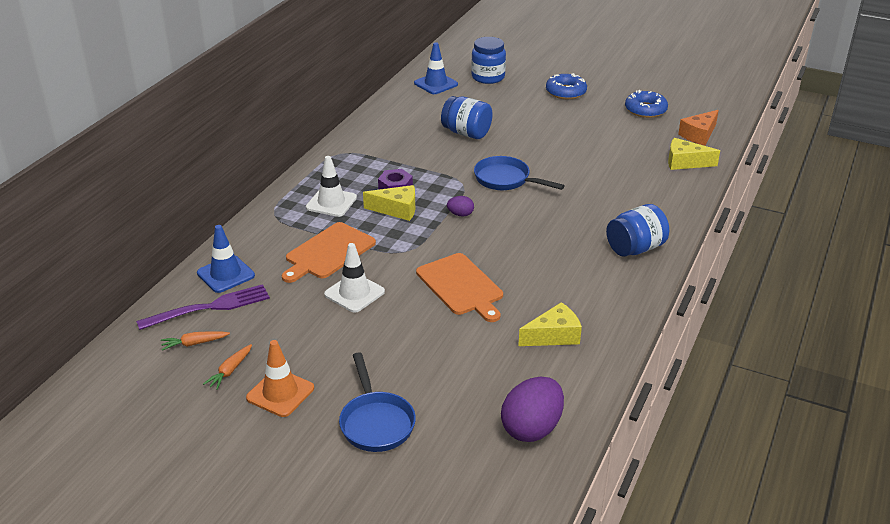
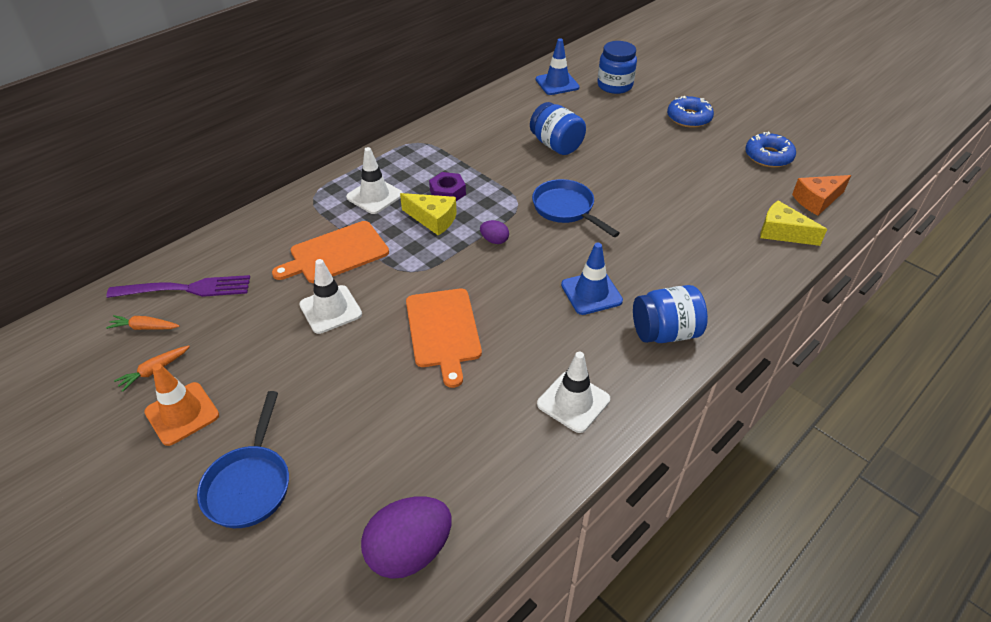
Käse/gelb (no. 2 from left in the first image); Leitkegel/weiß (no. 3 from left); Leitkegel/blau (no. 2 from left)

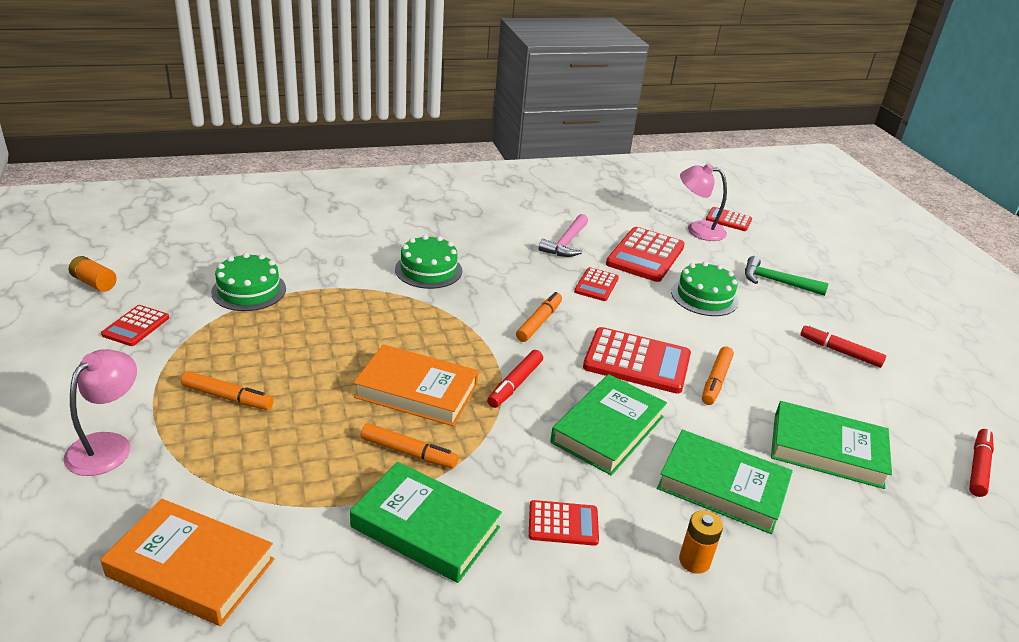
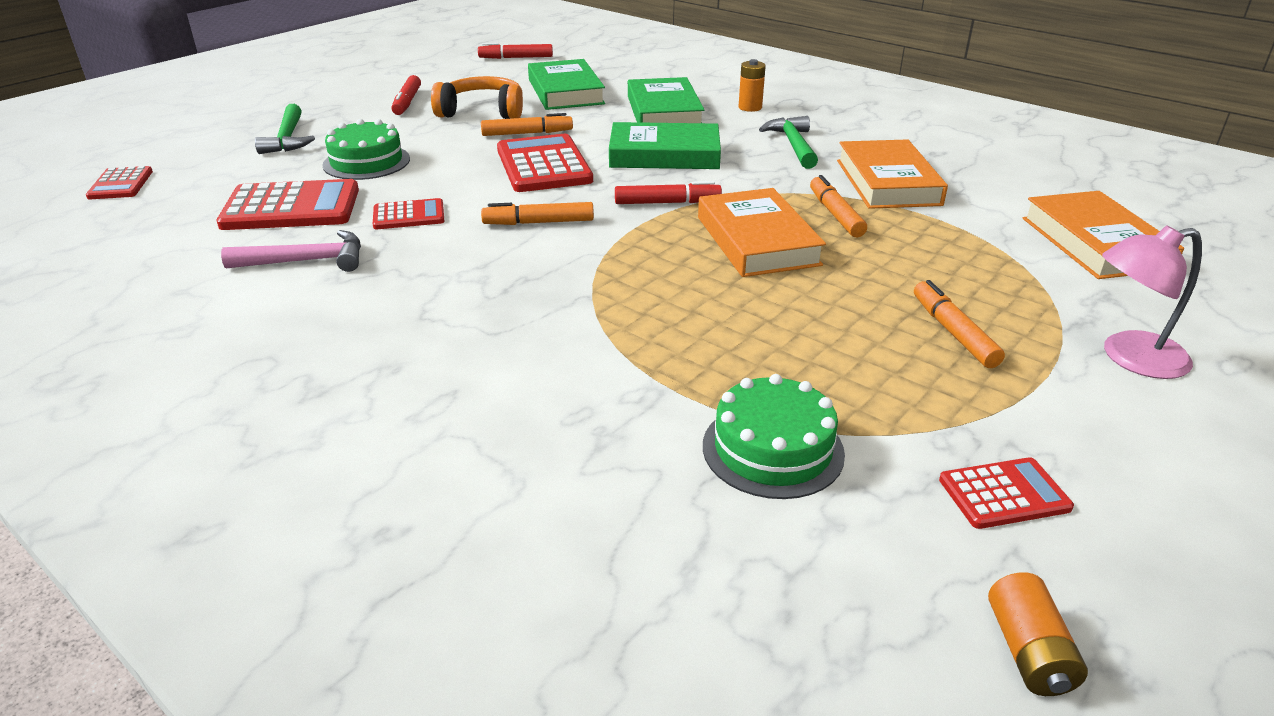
Kuchen/grün (no. 2 from left in the first image); Lampe/rosa (no. 2 from left in the first image); Kopfhörer/orange; Hammer/grün (no. 2 from left); Buch/orange (no. 2 from left)

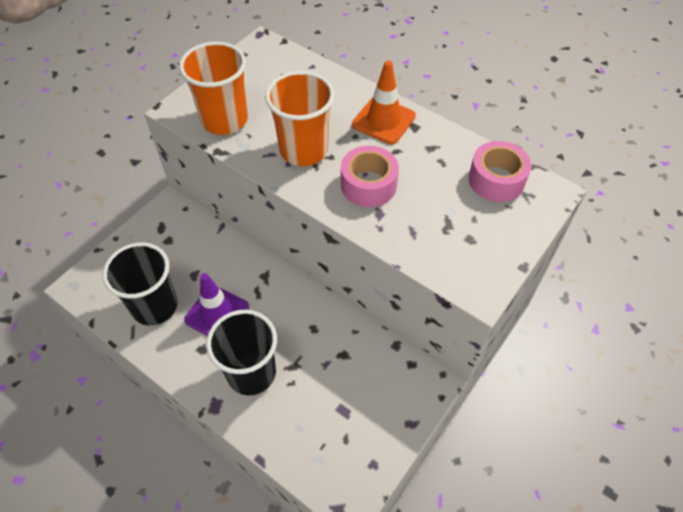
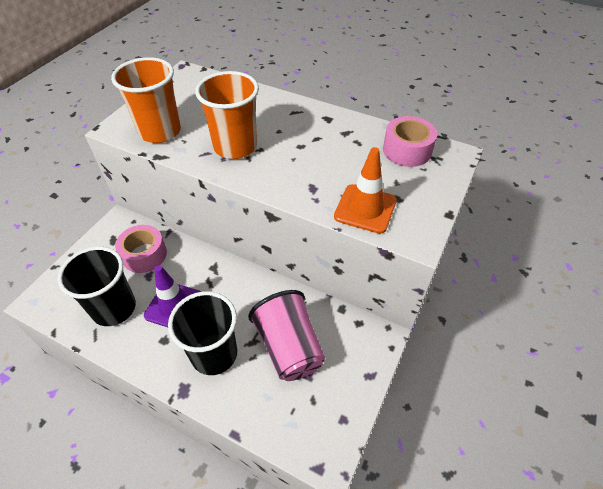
Becher/rosa; Klebeband/rosa (no. 1 from left); Leitkegel/orange

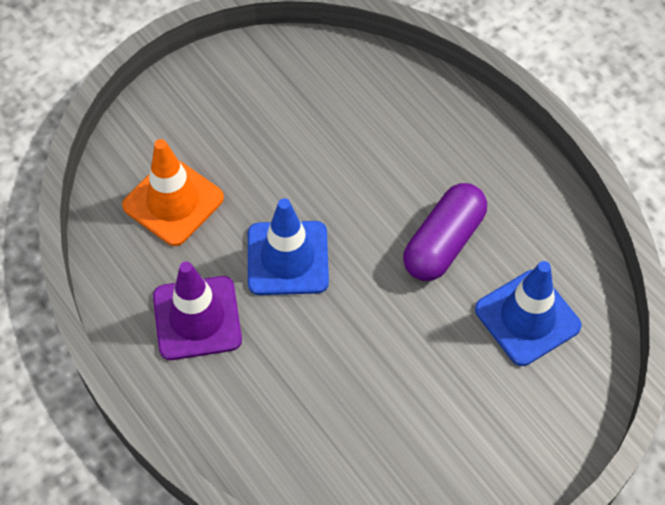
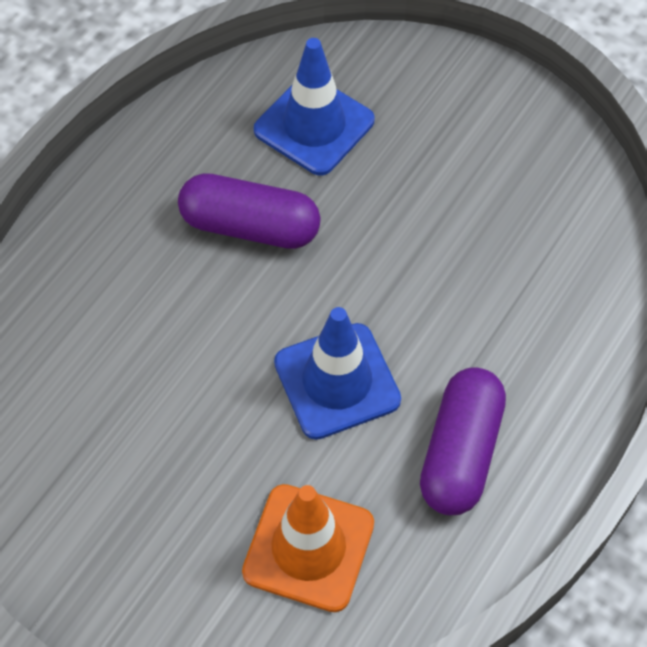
Kapsel/lila (no. 2 from left)

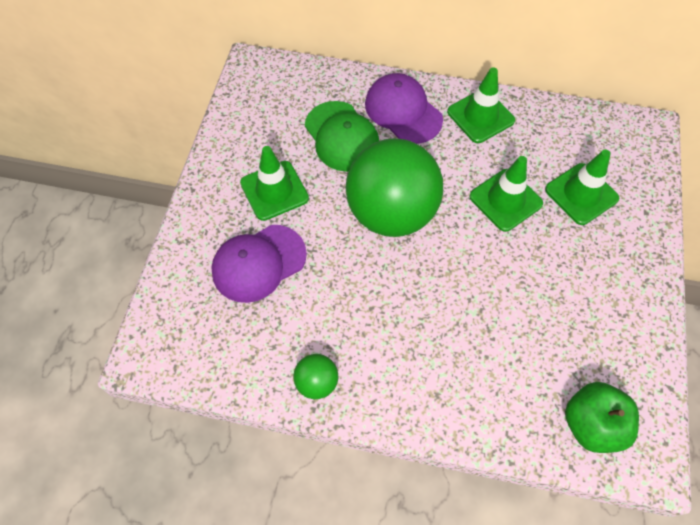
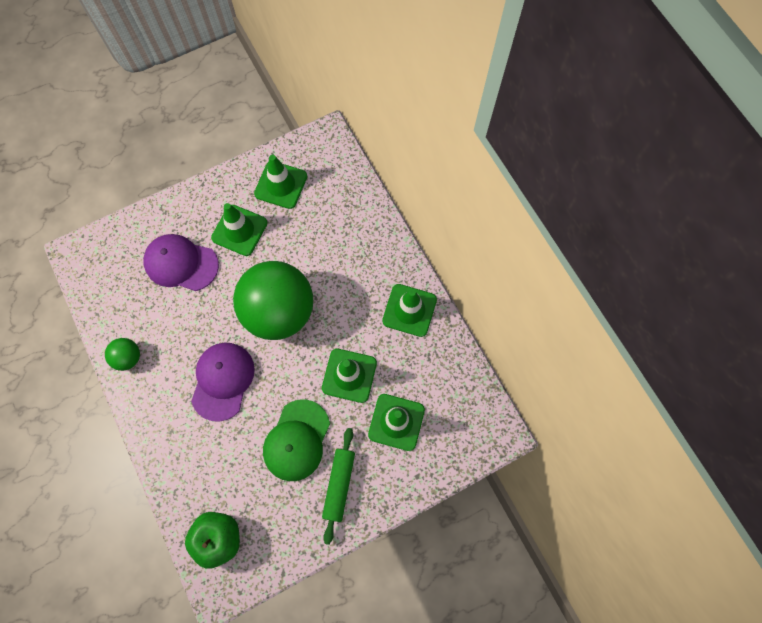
Leitkegel/grün (no. 2 from left); Nudelholz/grün; Kappe/grün; Kappe/lila (no. 2 from left)

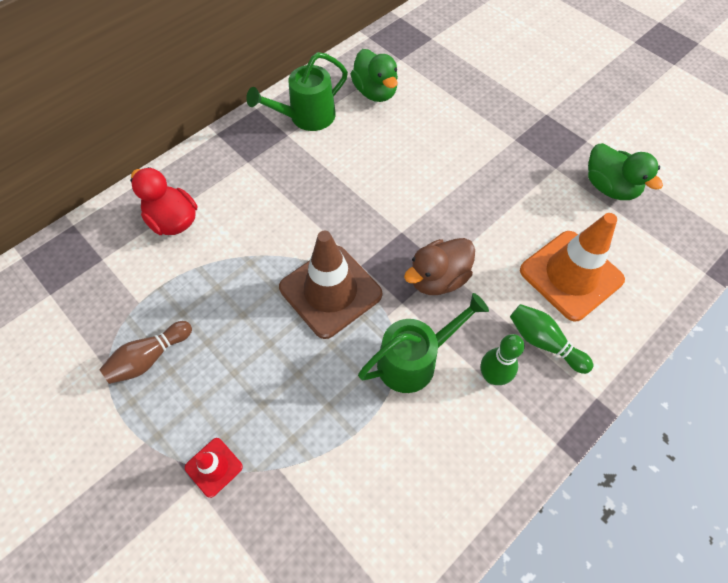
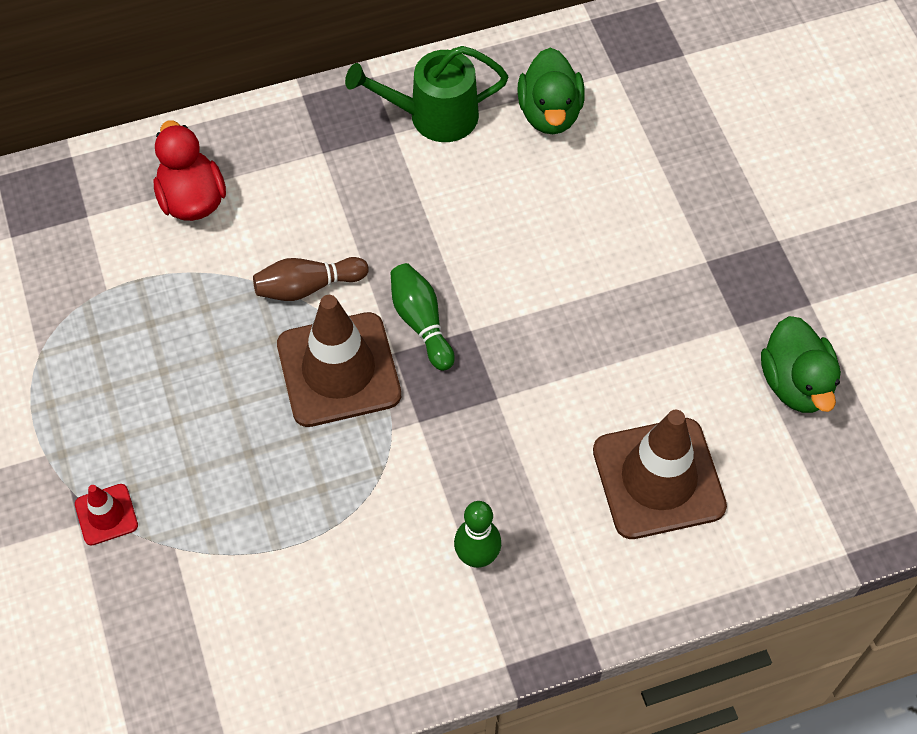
Gießkanne/grün (no. 2 from left in the first image); Ente/braun; Bowlingkegel/braun; Bowlingkegel/grün (no. 1 from left); Leitkegel/braun (no. 2 from left)

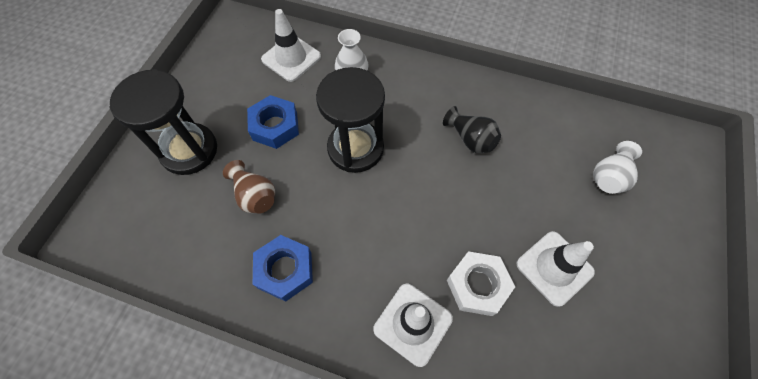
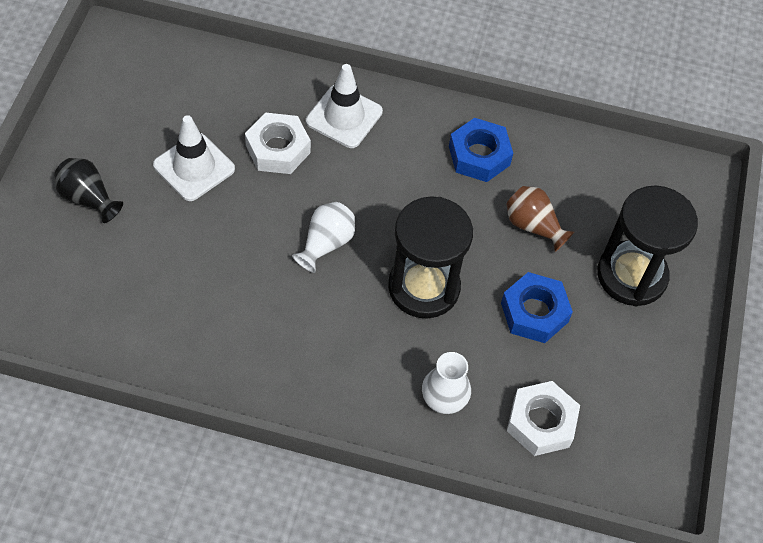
Vase/schwarz; Vase/weiß (no. 1 from left); Sechskantmutter/weiß (no. 2 from left)

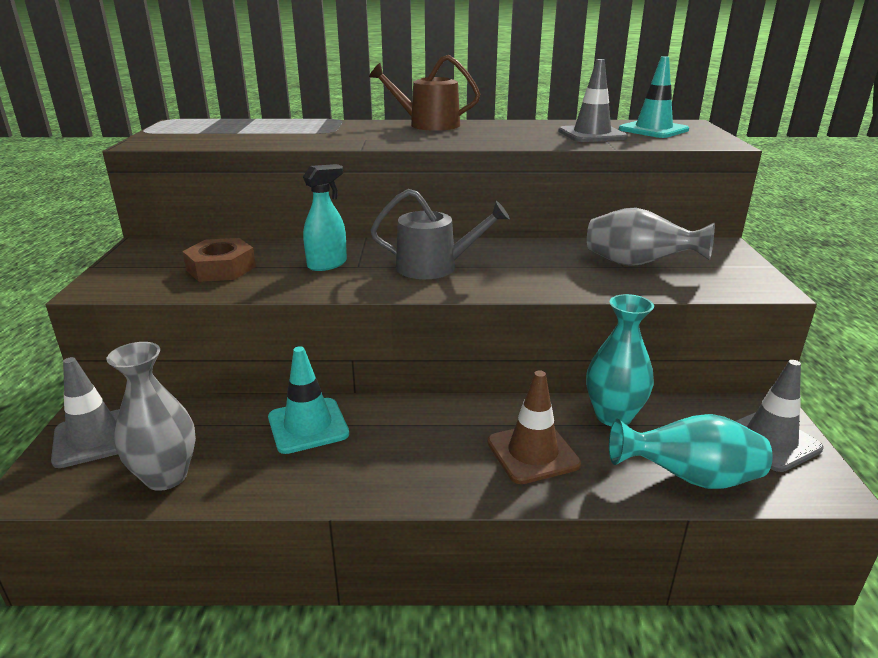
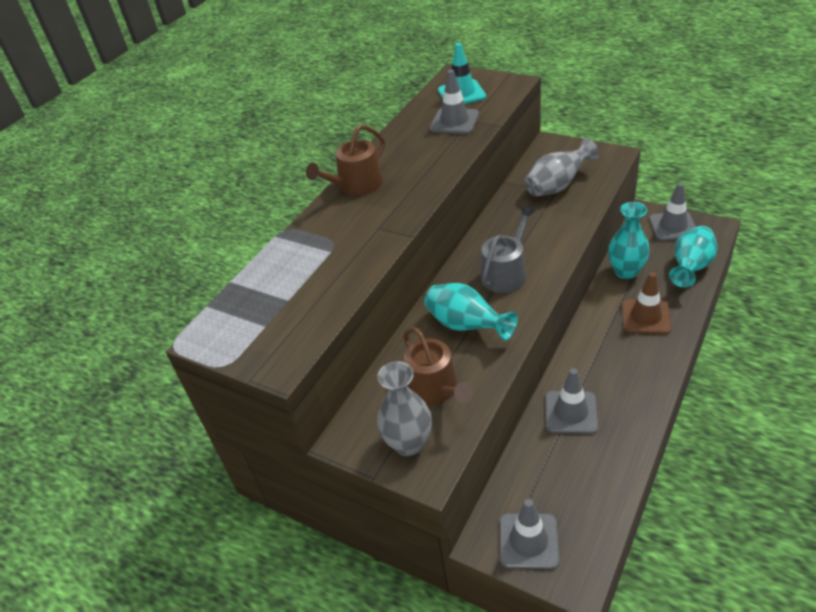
Vase/grau (no. 1 from left); Gießkanne/braun (no. 2 from left); Vase/türkis (no. 1 from left); Leitkegel/grau (no. 3 from left)

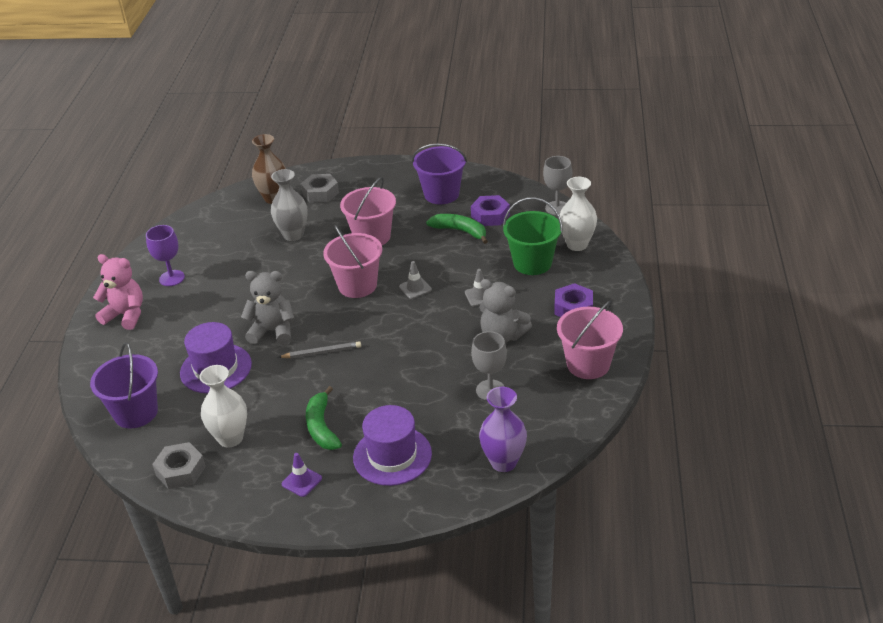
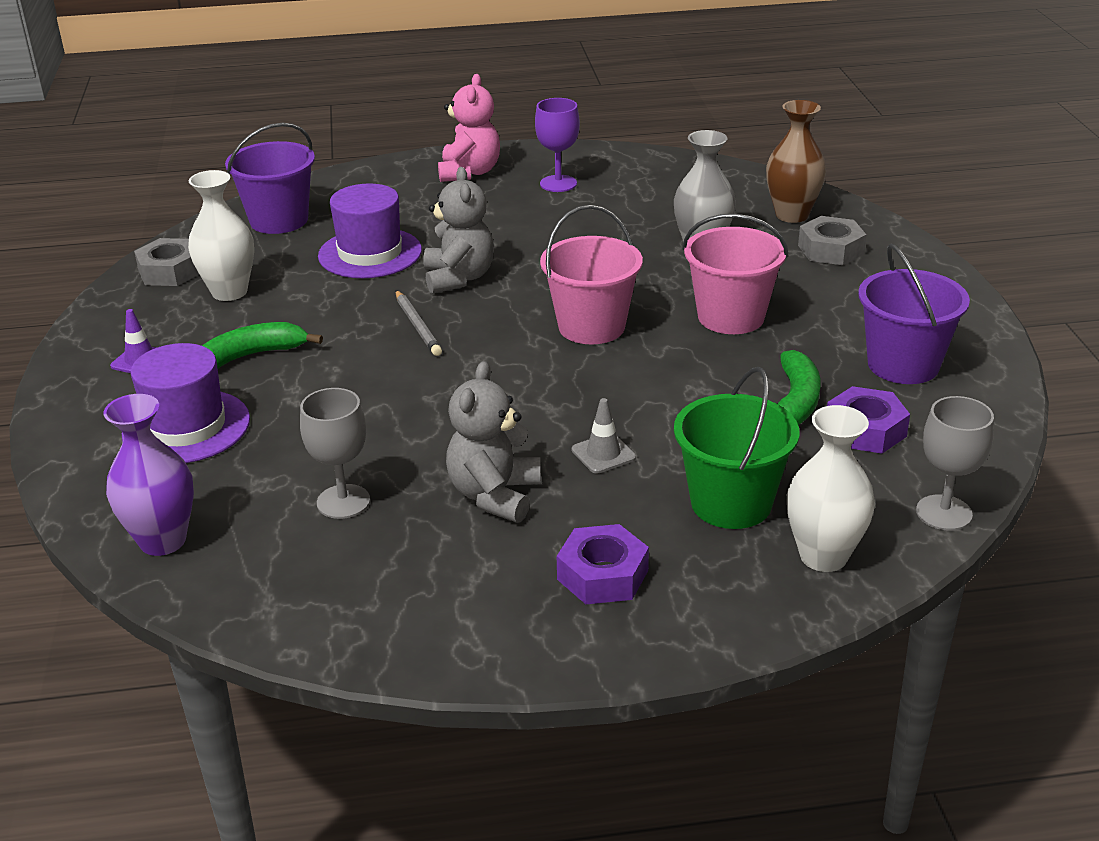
Leitkegel/grau (no. 1 from left in the first image); Eimer/rosa (no. 3 from left in the first image)

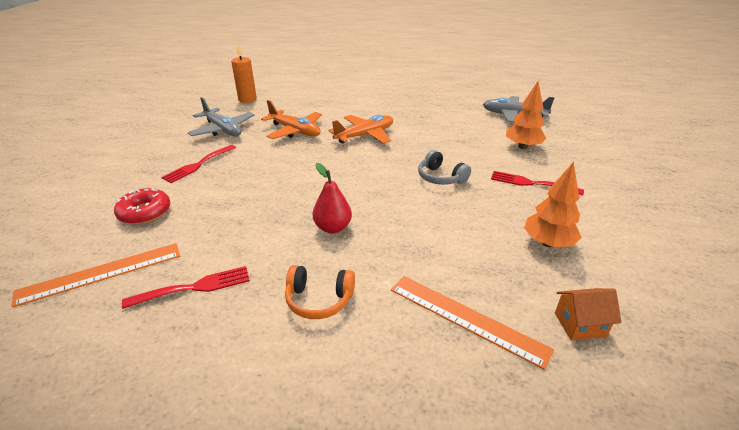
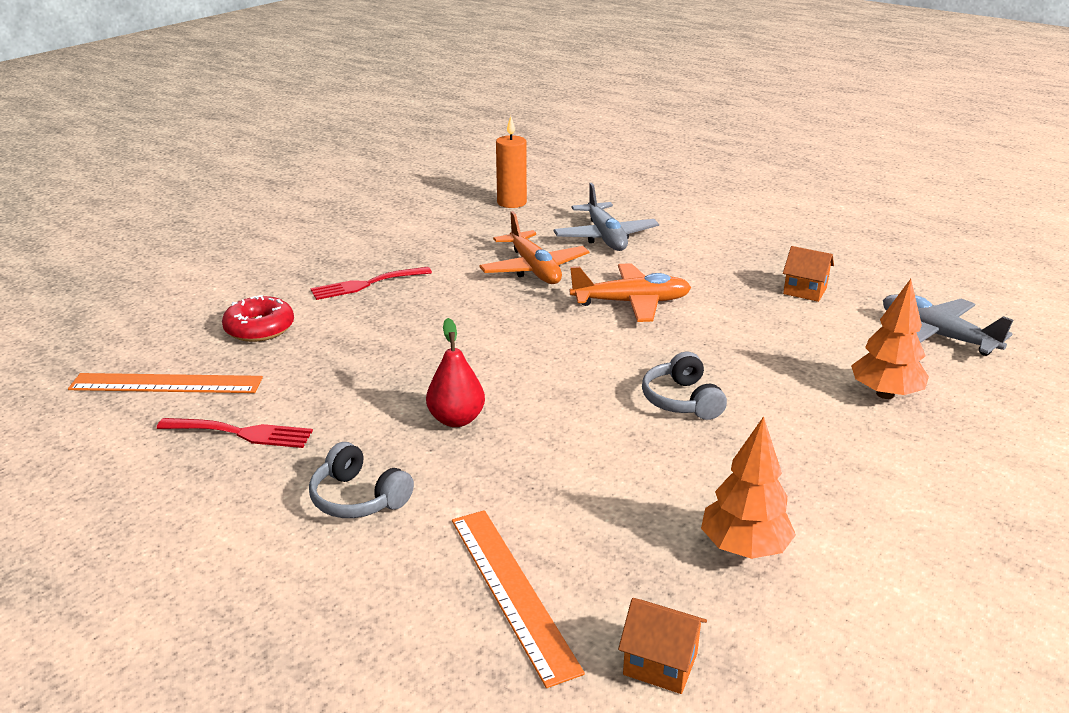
Gabel/rot (no. 3 from left in the first image); Haus/orange (no. 2 from left); Flugzeug/grau (no. 1 from left); Kopfhörer/grau (no. 1 from left)

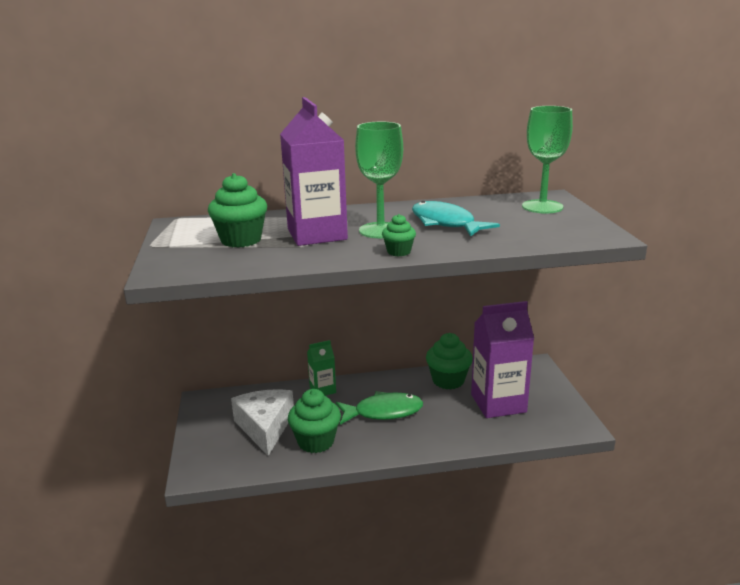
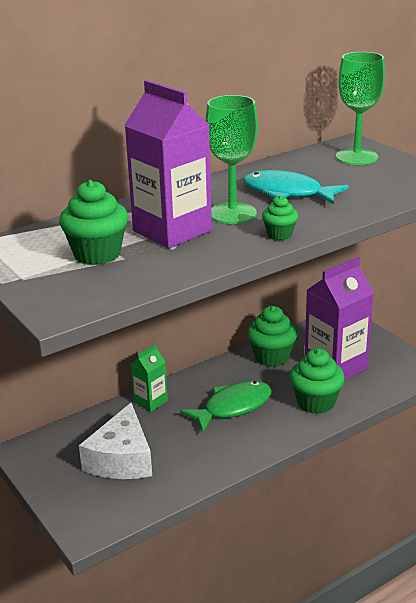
Muffin/grün (no. 4 from left); Käse/weiß

